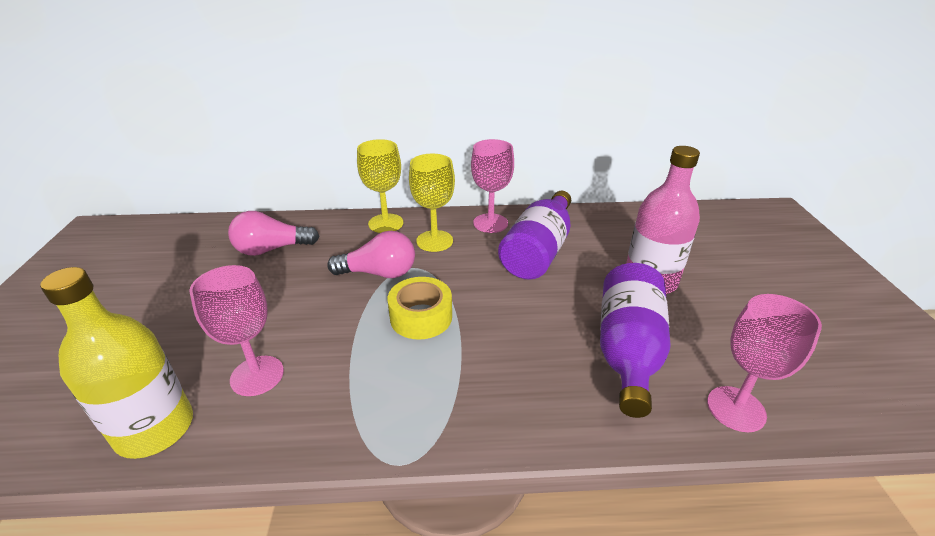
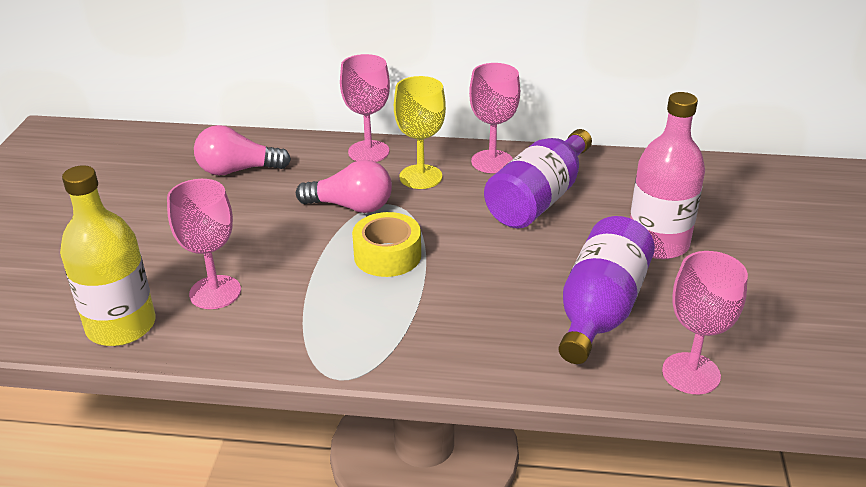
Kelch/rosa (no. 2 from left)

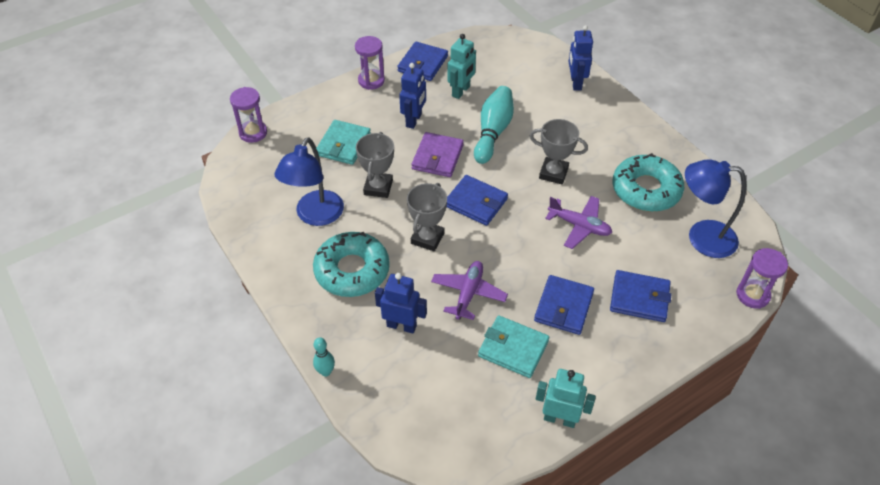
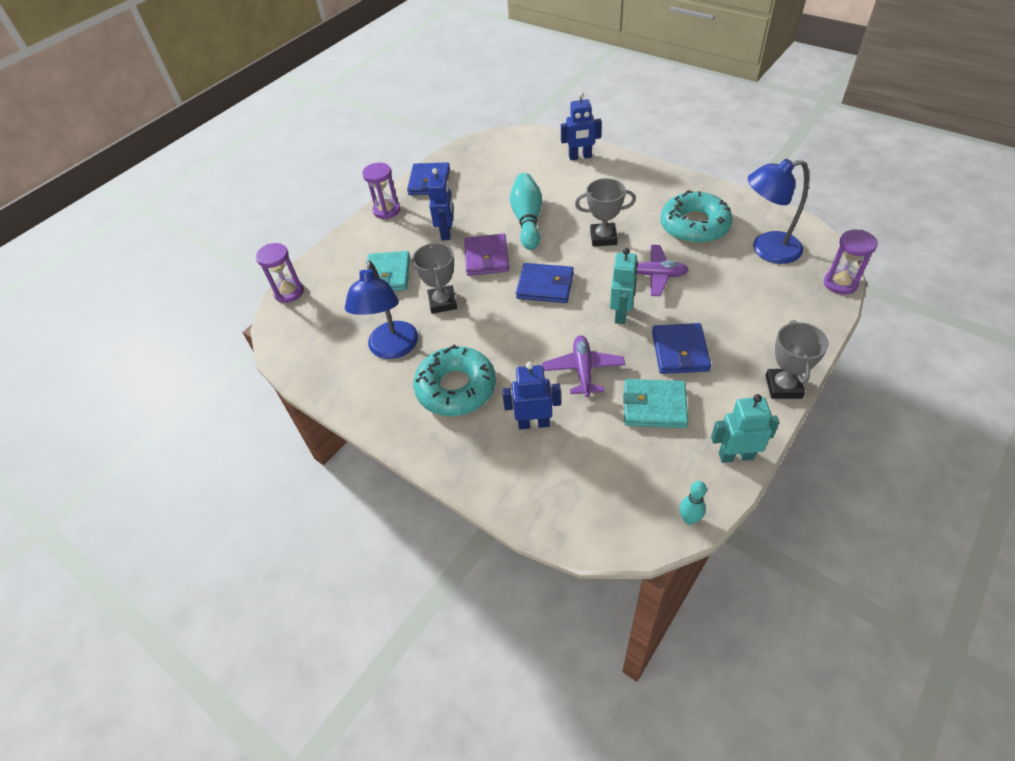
Geldbörse/blau (no. 4 from left in the first image); Bowlingkegel/türkis (no. 2 from left); Pokal/grau (no. 3 from left); Roboter/türkis (no. 1 from left); Roboter/blau (no. 3 from left)

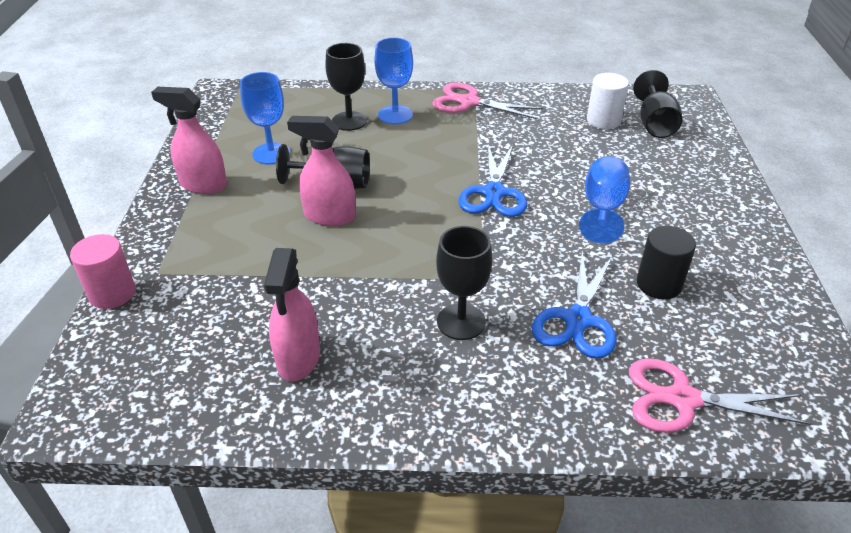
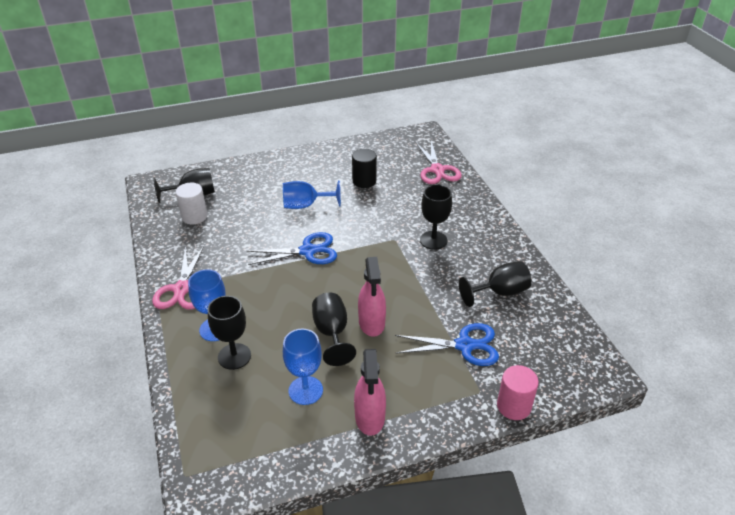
Schere/blau (no. 2 from left); Kelch/schwarz (no. 5 from left)

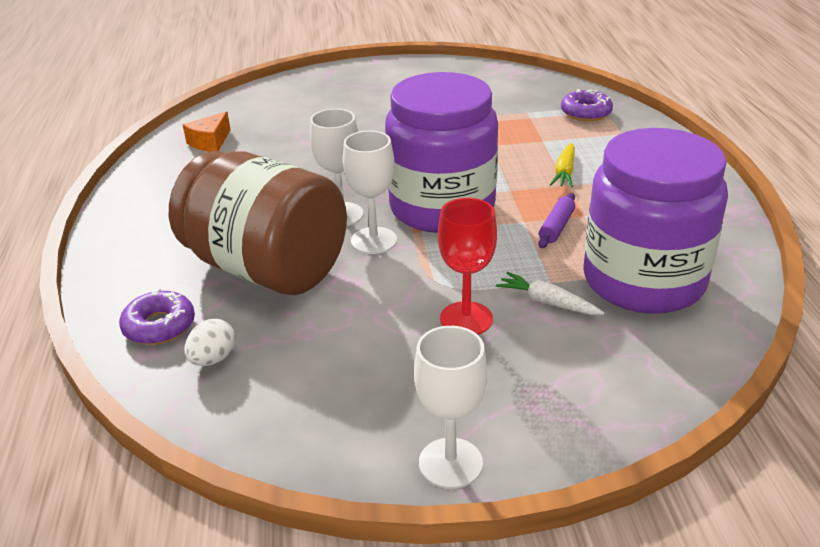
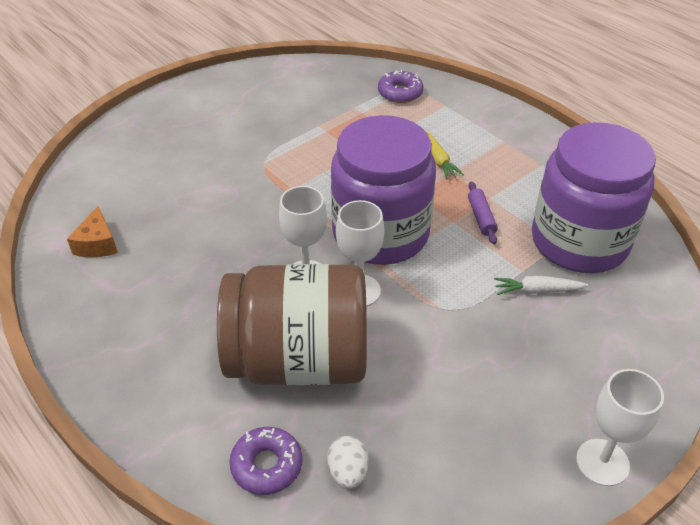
Kelch/rot

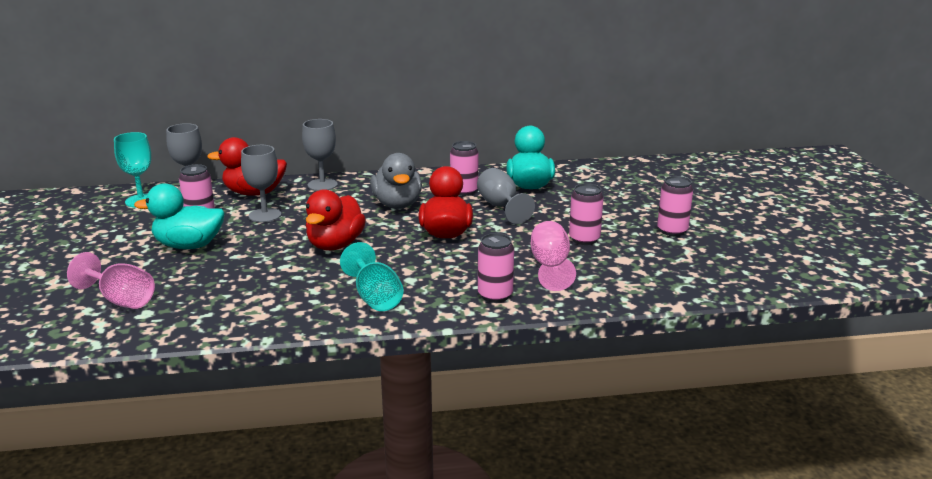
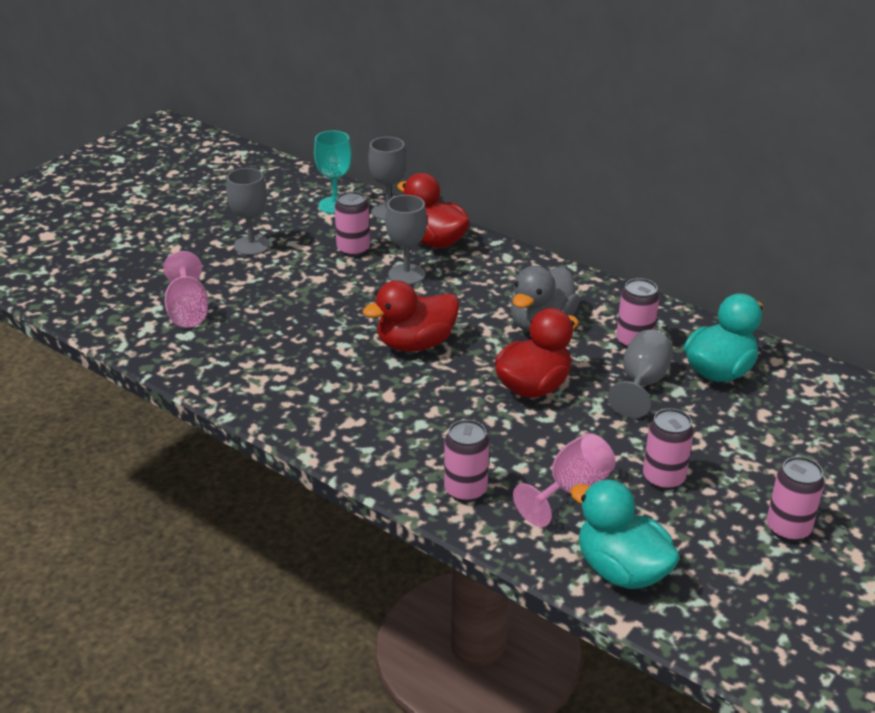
Kelch/türkis (no. 2 from left in the first image); Ente/türkis (no. 1 from left); Kelch/grau (no. 1 from left)

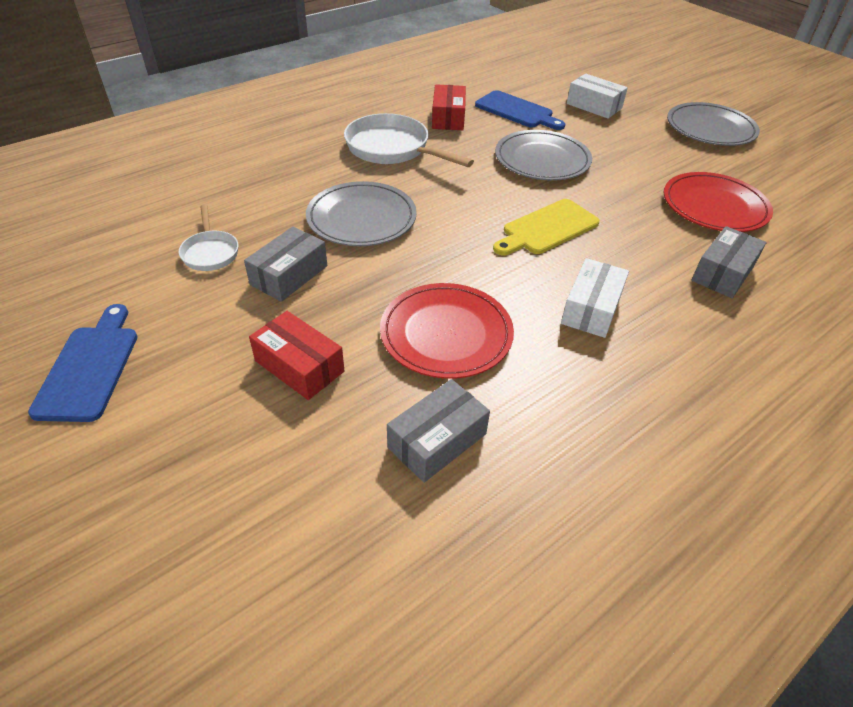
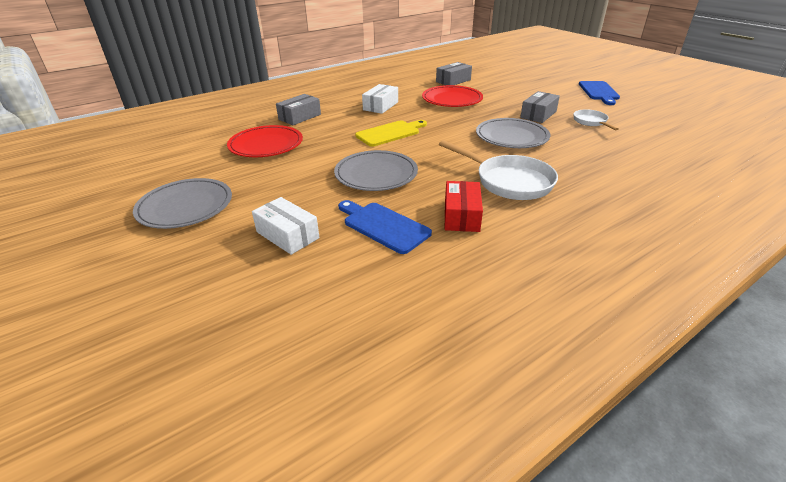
Schachtel/rot (no. 1 from left in the first image)

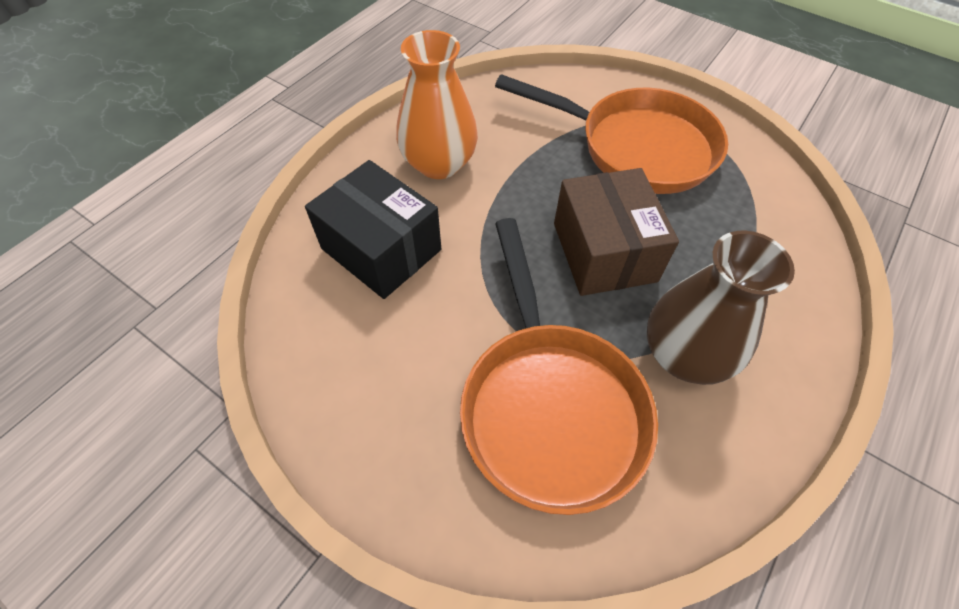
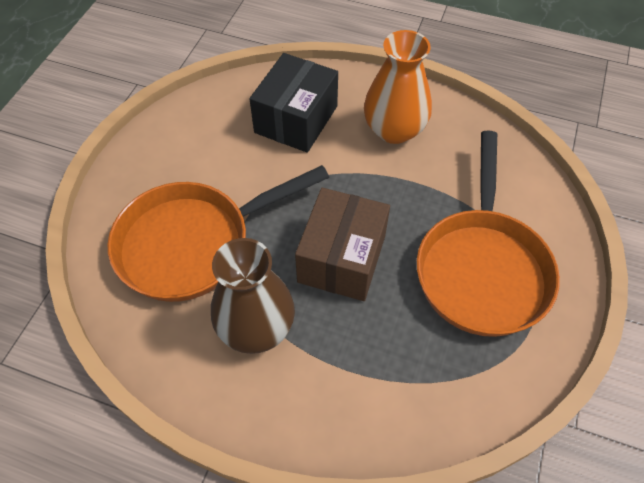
Schachtel/braun

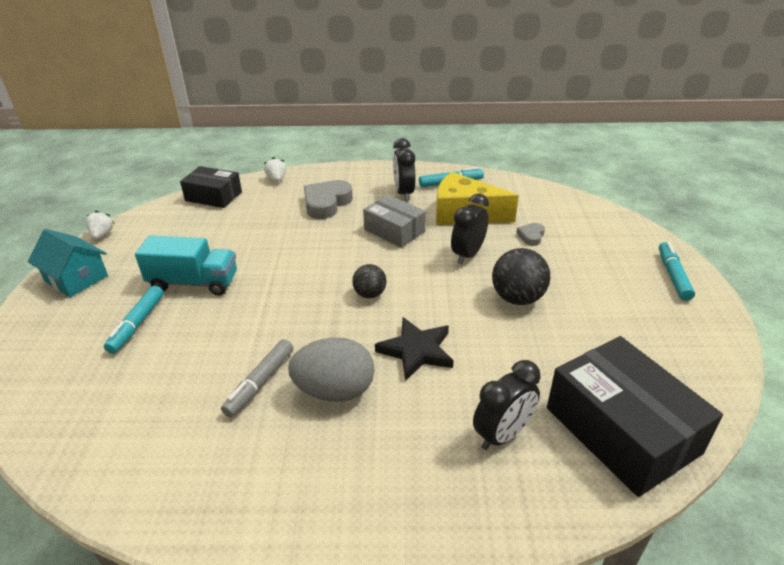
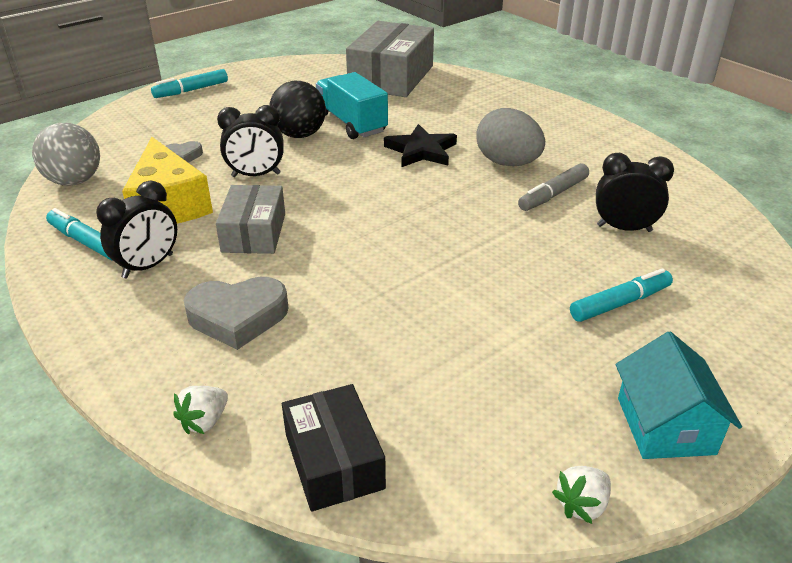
Ball/schwarz (no. 1 from left in the first image); Ball/grau; Lastwagen/türkis; Wecker/schwarz (no. 3 from left); Schachtel/grau (no. 2 from left); Filzstift/grau

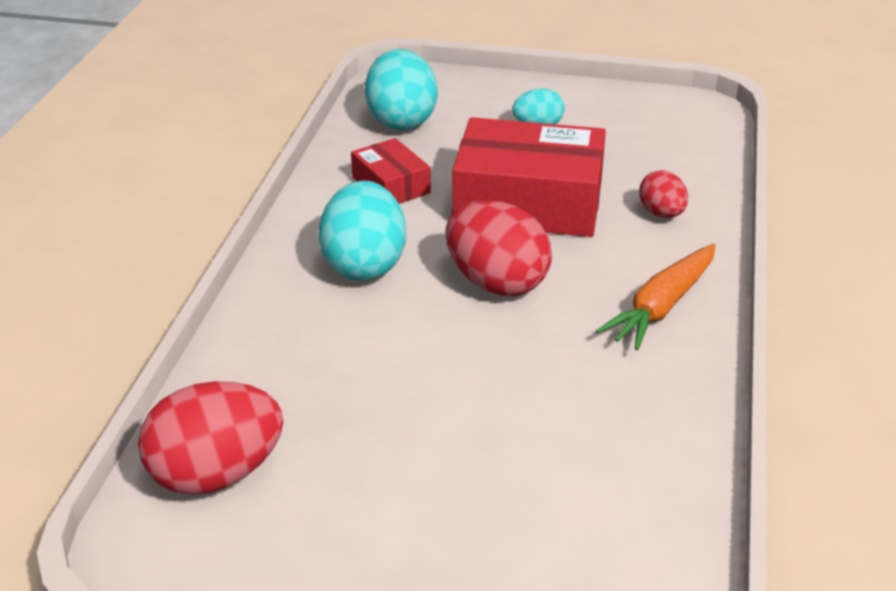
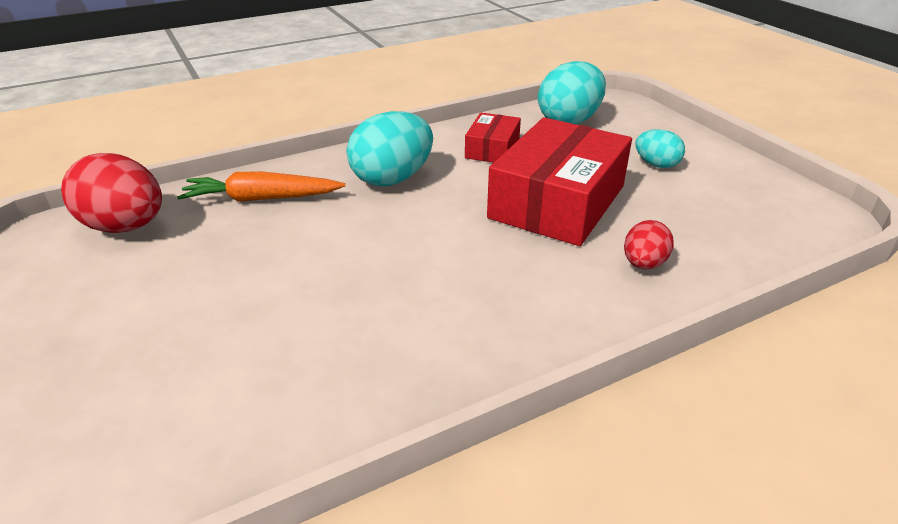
Ei/rot (no. 2 from left in the first image); Karotte/orange; Schachtel/rot (no. 2 from left)

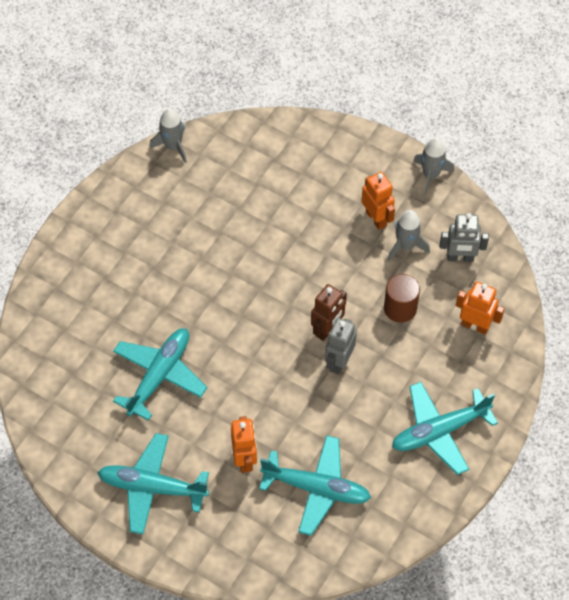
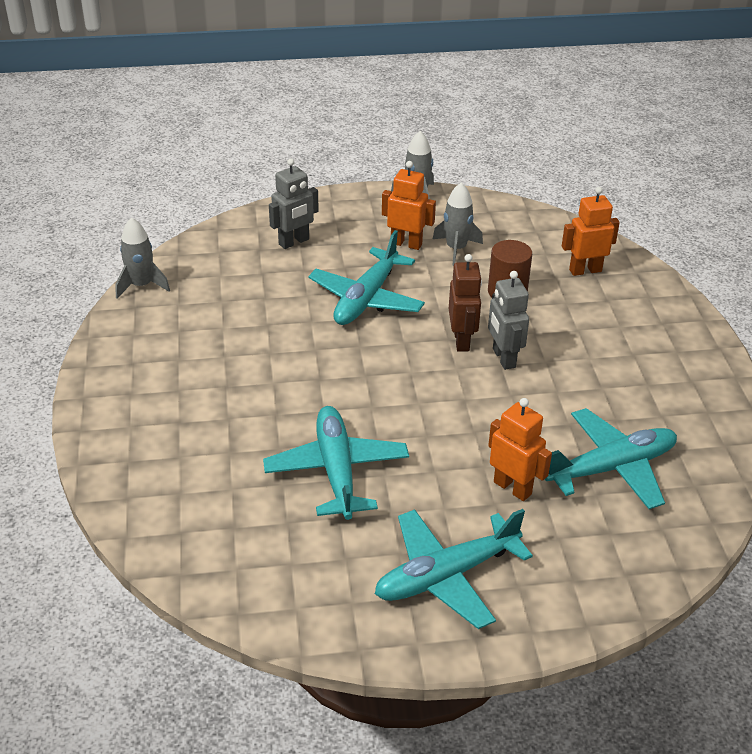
Flugzeug/türkis (no. 2 from left); Roboter/grau (no. 1 from left)

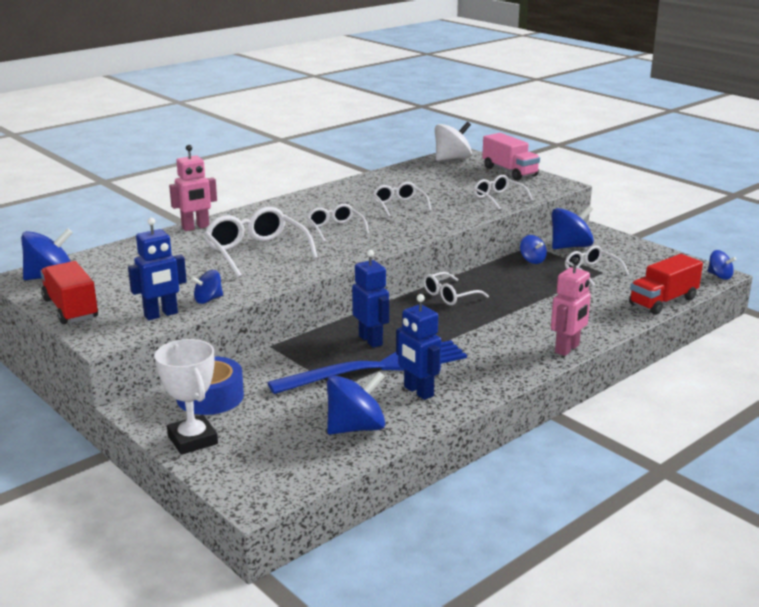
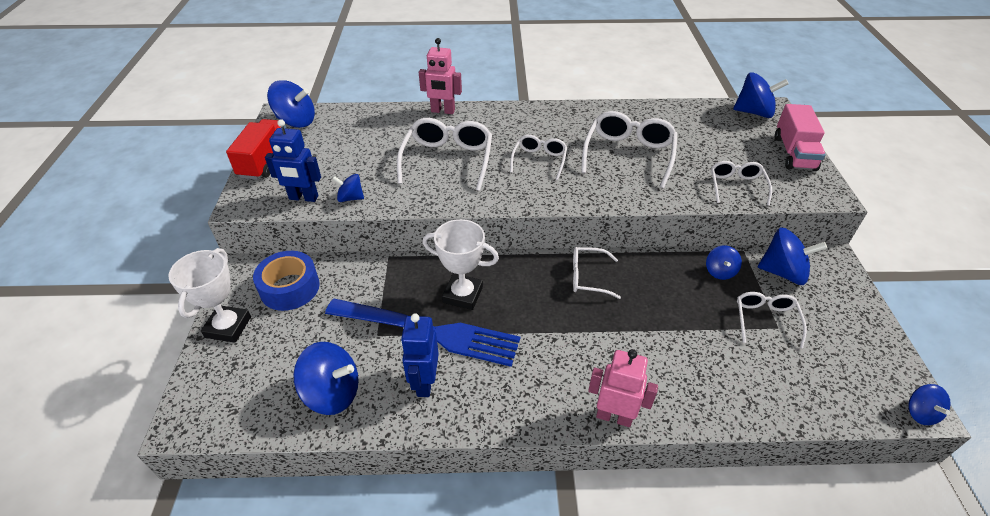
Lastwagen/rot (no. 2 from left in the first image); Pokal/weiß (no. 2 from left); Kreisel/blau (no. 5 from left); Roboter/rosa (no. 2 from left); Brille/weiß (no. 4 from left)

